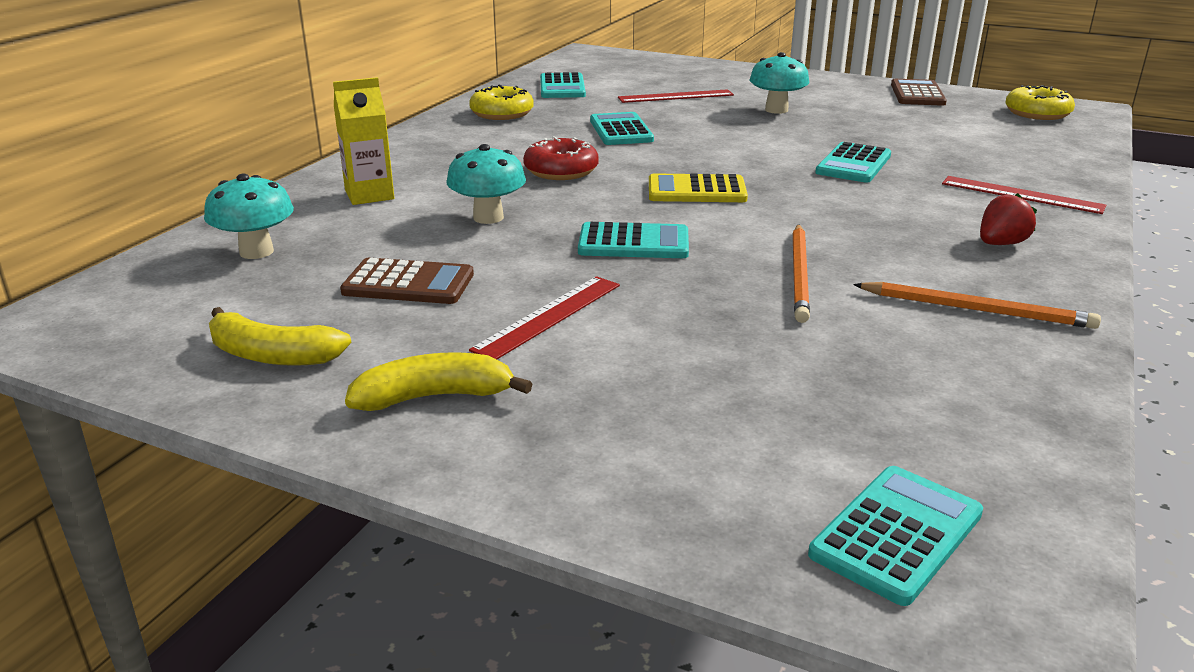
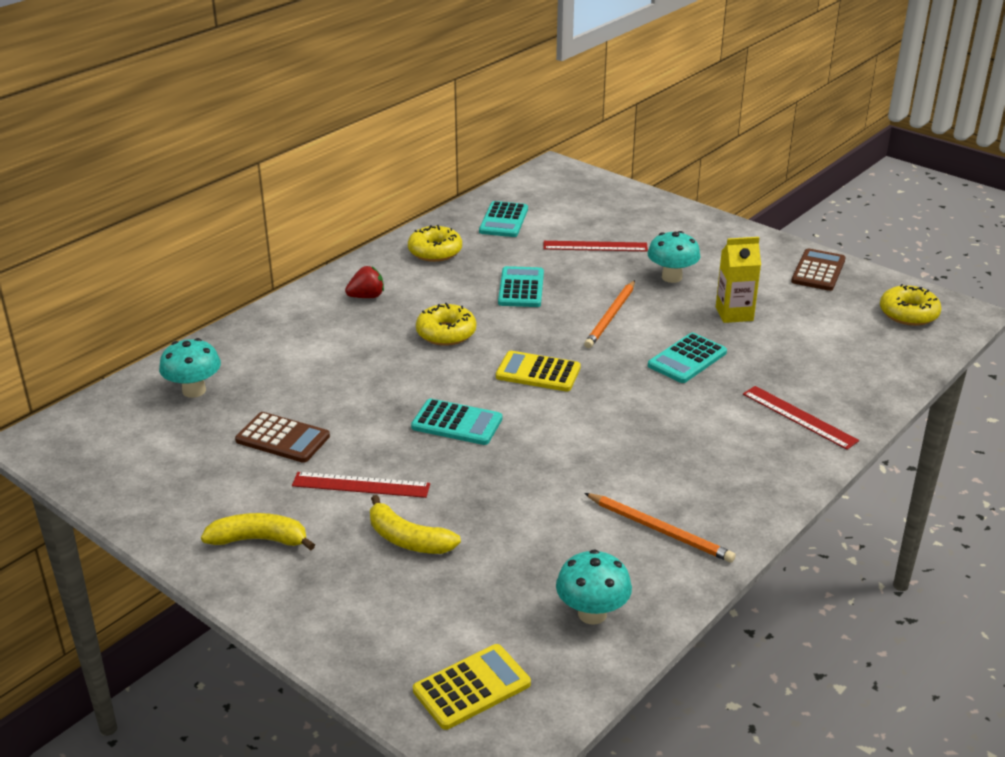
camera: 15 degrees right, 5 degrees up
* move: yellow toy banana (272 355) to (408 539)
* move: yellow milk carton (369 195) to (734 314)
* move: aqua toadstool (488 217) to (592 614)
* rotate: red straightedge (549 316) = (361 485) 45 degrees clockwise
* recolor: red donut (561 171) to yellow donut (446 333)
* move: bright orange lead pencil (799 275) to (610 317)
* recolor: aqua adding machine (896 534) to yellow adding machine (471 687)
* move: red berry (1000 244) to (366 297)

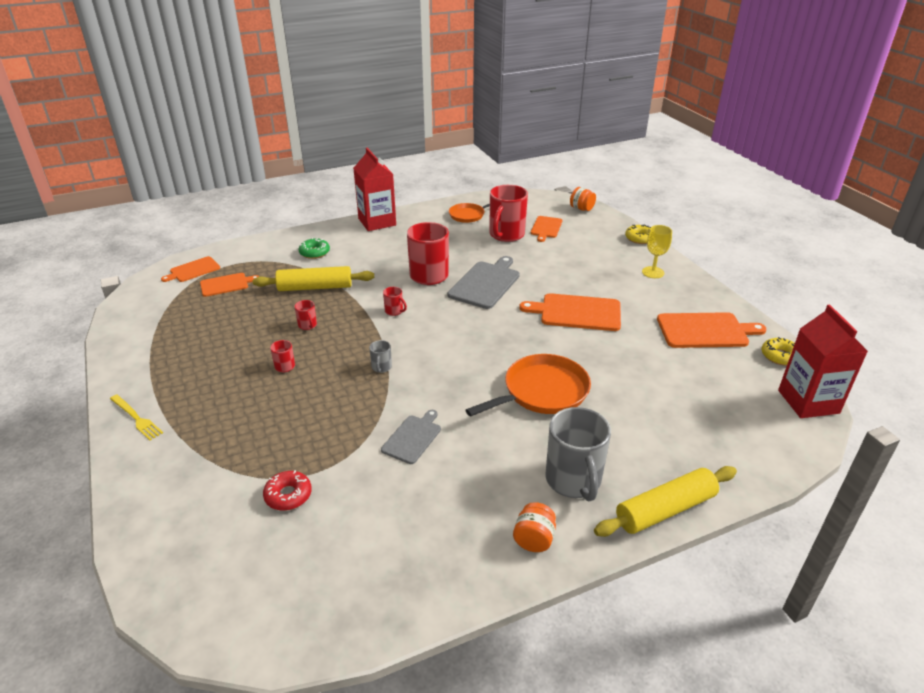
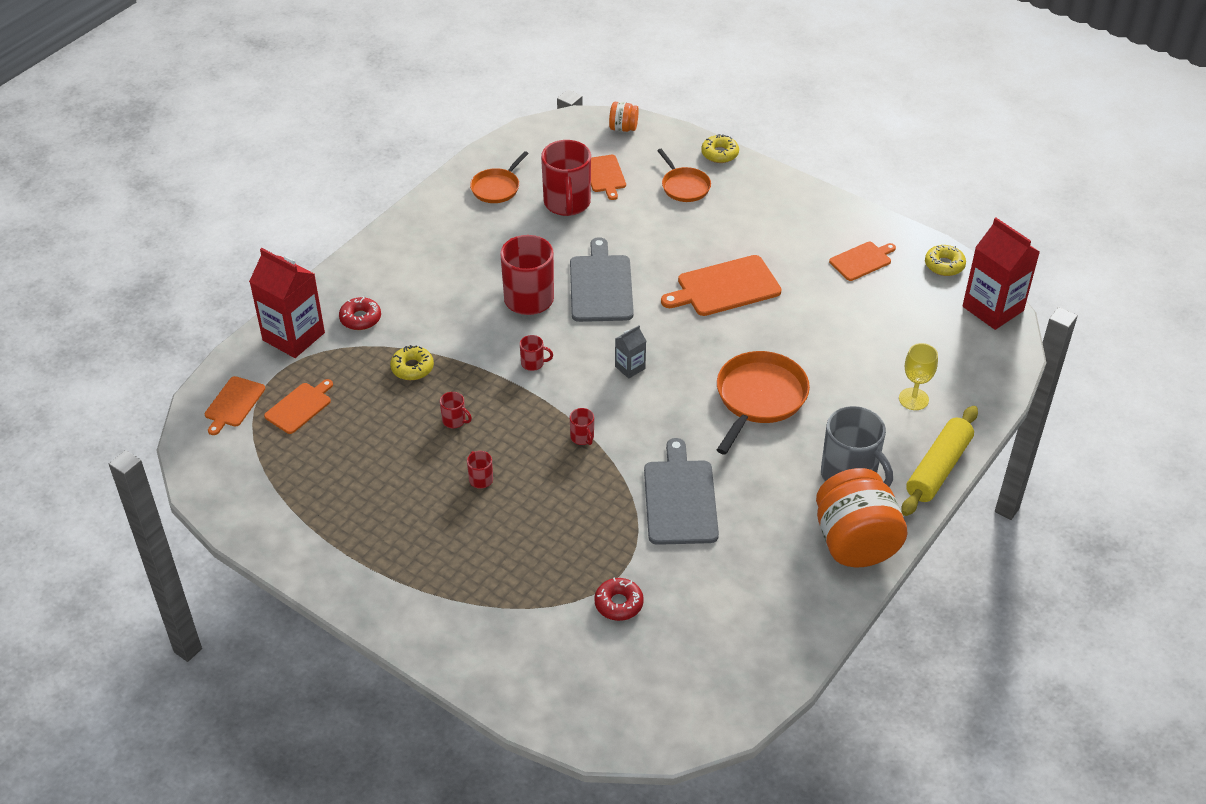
camera: 30 degrees left, 10 degrees up
* delete: yellow fork (136 418)
* replace: yellow dough roller (315 287) to yellow donut (412 368)
* recolor: emerald donut (314 253) to red donut (360 318)
* move: red milk carton (377 222) to (293 336)
* recolor: grey mug (381 367) to red mug (582 437)
* resize: grey cutting board (413 437) = (680 498) x1.66
* resize: bright orange jam jar (534 539) = (855 542) x2.17
* move: yellow goblet (653 272) to (913 399)
* resize: bright orange cutting board (705 330) = (862 260) x0.60
* insert: grey milk carton (630 367)
* insert: bright orange frying pan (684 186)

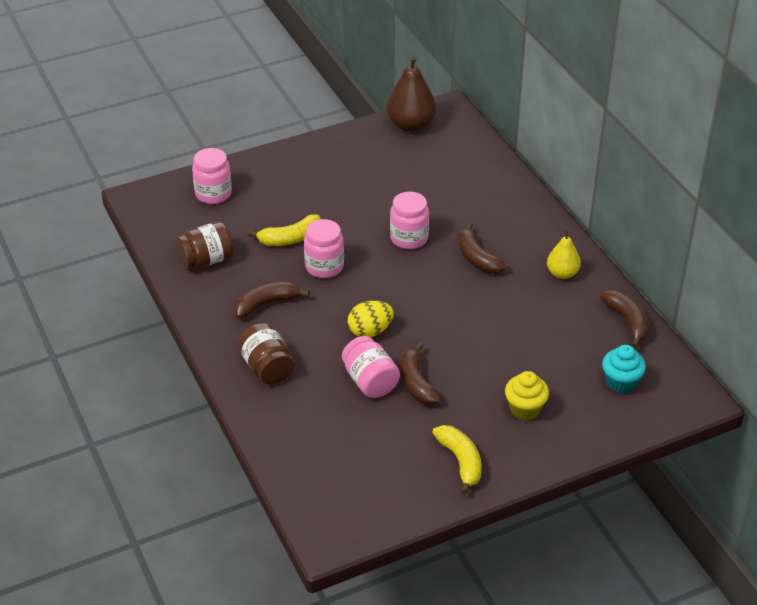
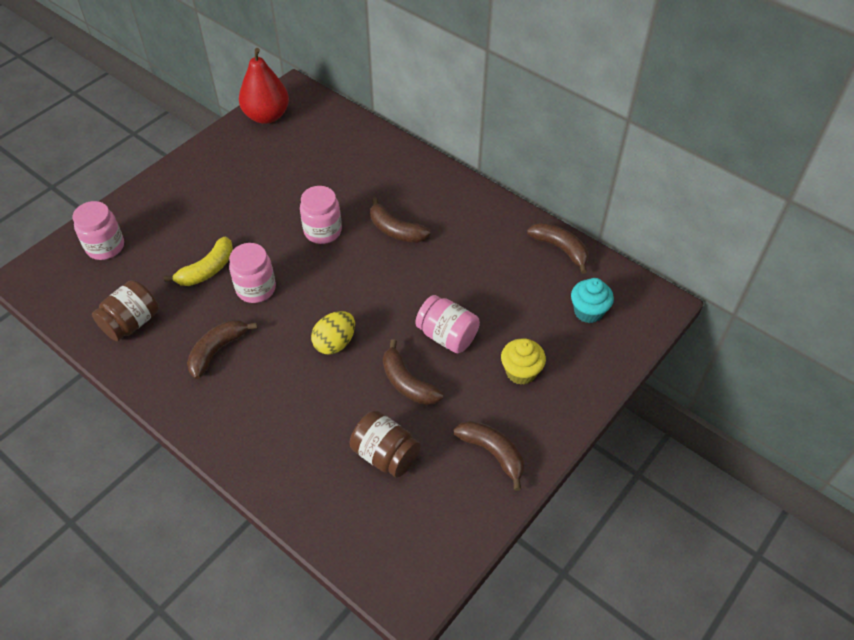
camera: 25 degrees left, 10 degrees up
* move: dark brown jam jar (267 368) to (385 455)
* move: rose-pink jam jar (370 381) to (447 336)
* recolor: dark brown pear (410 125) to red pear (267 116)
* recolor: yellow toy banana (460 461) to dark brown toy banana (492 453)
* delete: yellow pear (562 273)

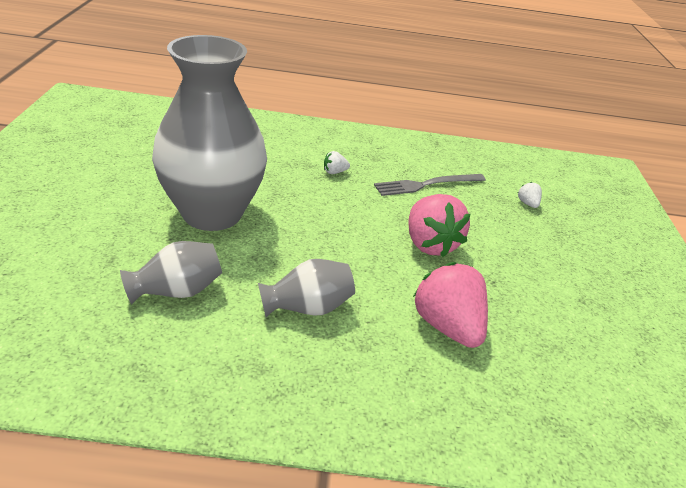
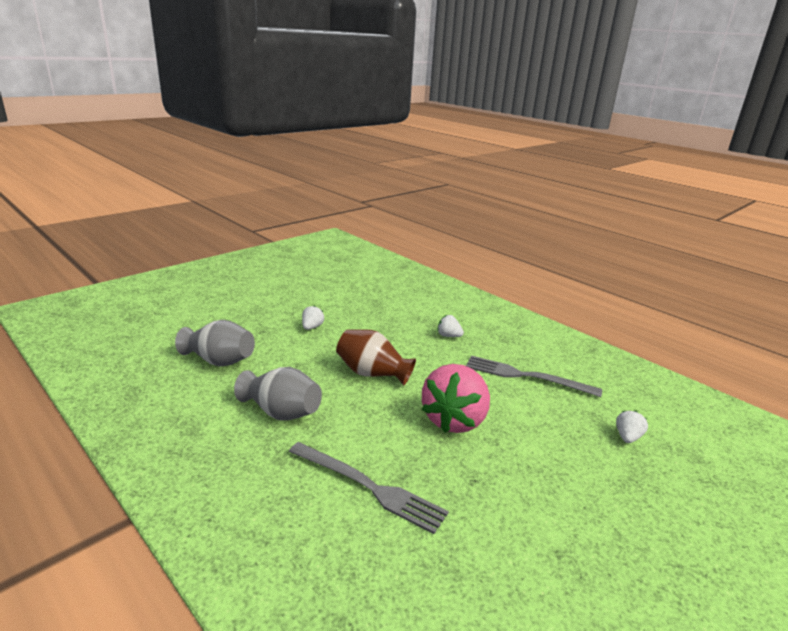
camera: 45 degrees right, 10 degrees down
* replace: grey tall vase (212 213) to snow-white berry (312 327)
* replace: rose-pink berry (447 326) to grey fork (369 487)
* insert: dark brown tall vase (372 373)

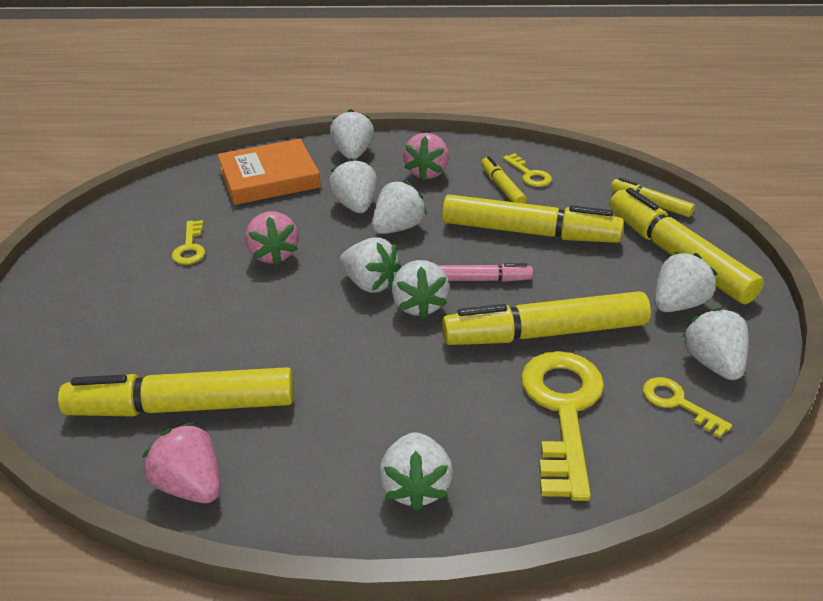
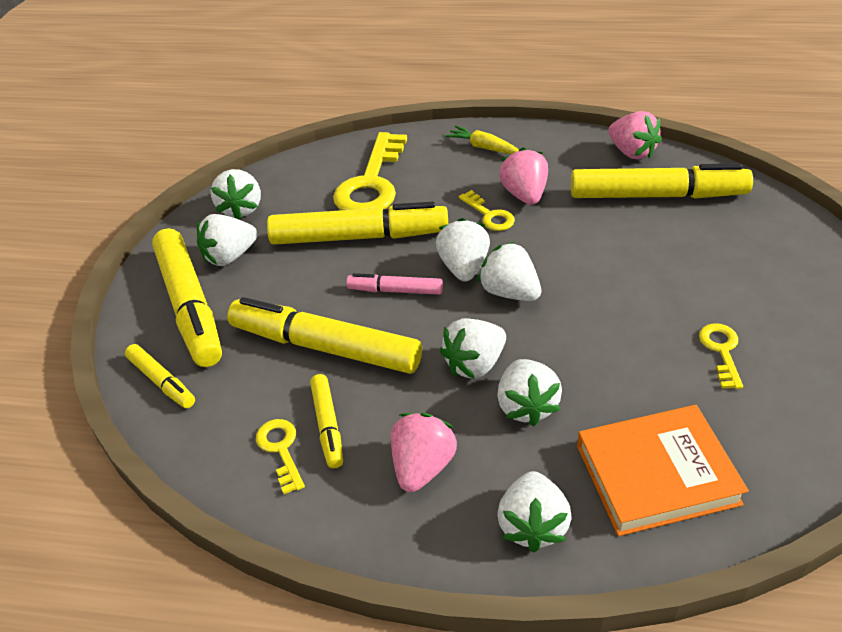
camera: 170 degrees left, 5 degrees up
* move: rose-pink berry (273 254) to (524 195)
* replace: snow-white berry (415 486) to yellow root vegetable (483 147)
* move: yellow door key (677 403) to (489 215)

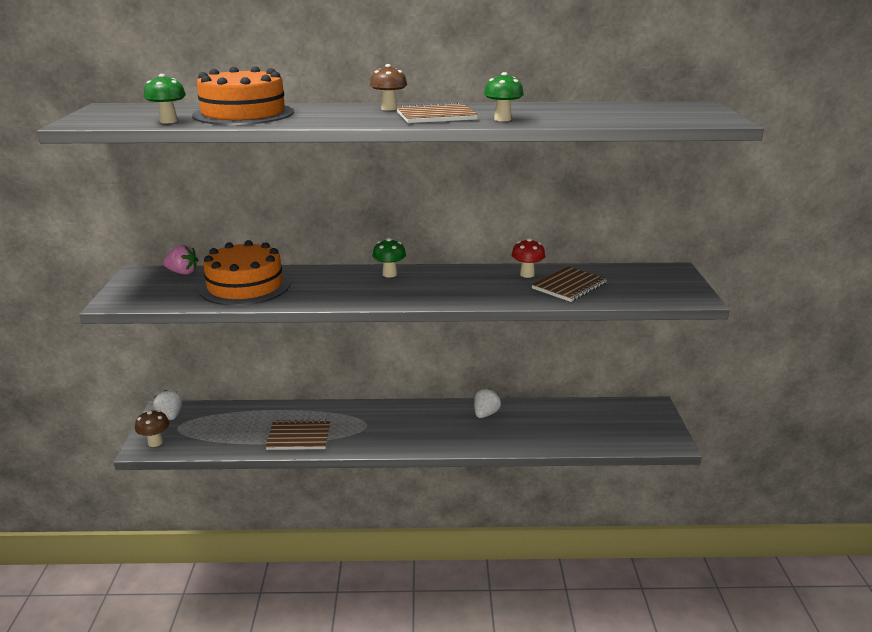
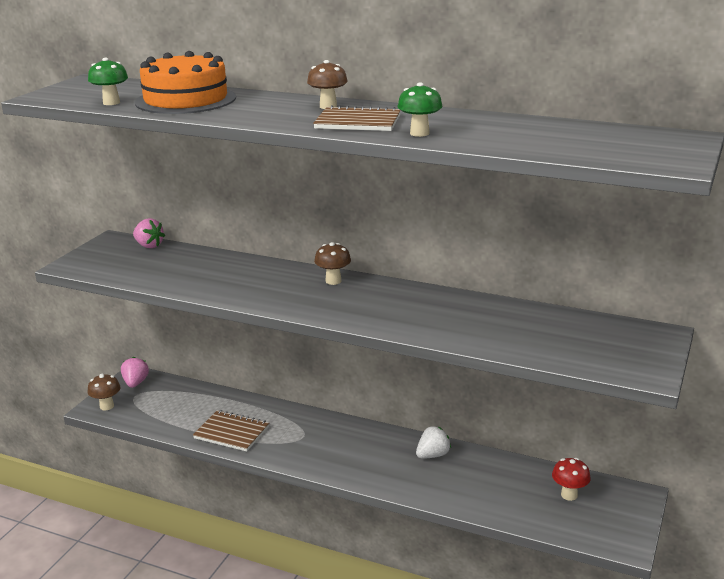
camera: 25 degrees right, 0 degrees up
* recolor: snow-white berry (170 416) to rose-pink berry (135 383)
* delete: bright orange layer cake (245 286)
* recolor: emerald toadstool (389 274) to dark brown toadstool (333 281)
* move: red toadstool (527 274) to (569 495)
* delete: dark brown notepad (569 286)

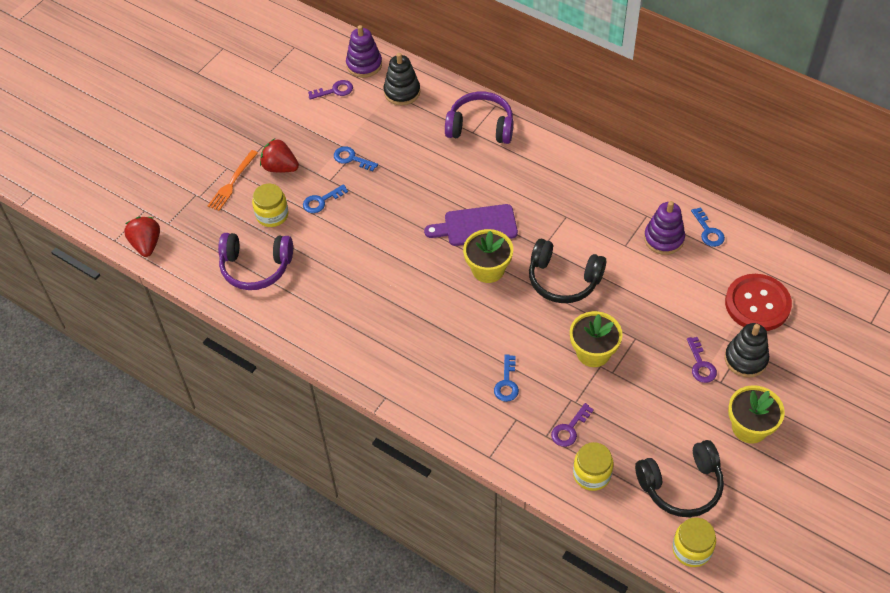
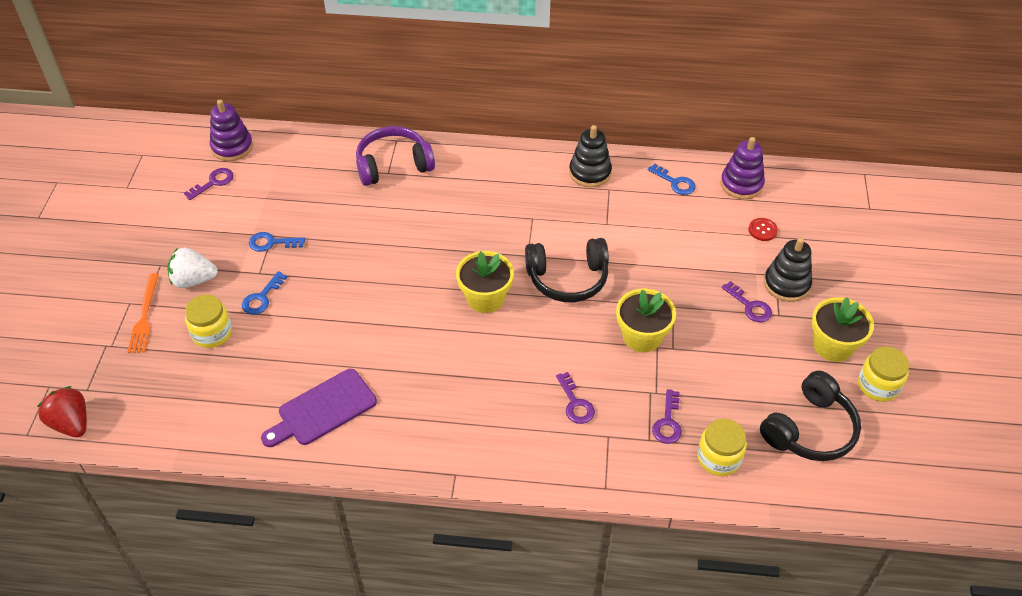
camera: 30 degrees left, 5 degrees down
* delete: purple headset (256 267)
* recolor: red berry (280 167) to snow-white berry (194 280)
* move: ebony stacking rings (402 92) to (590 173)
* move: purple cutting board (476 226) to (323 409)
* recolor: cobalt door key (507 383) to purple door key (575 403)
* move: purple stacking rings (663 239) to (741 184)
* move: yellow jam jar (691 549) to (878 385)
* resize: red shirt button (757 304) = (762 230) x0.42

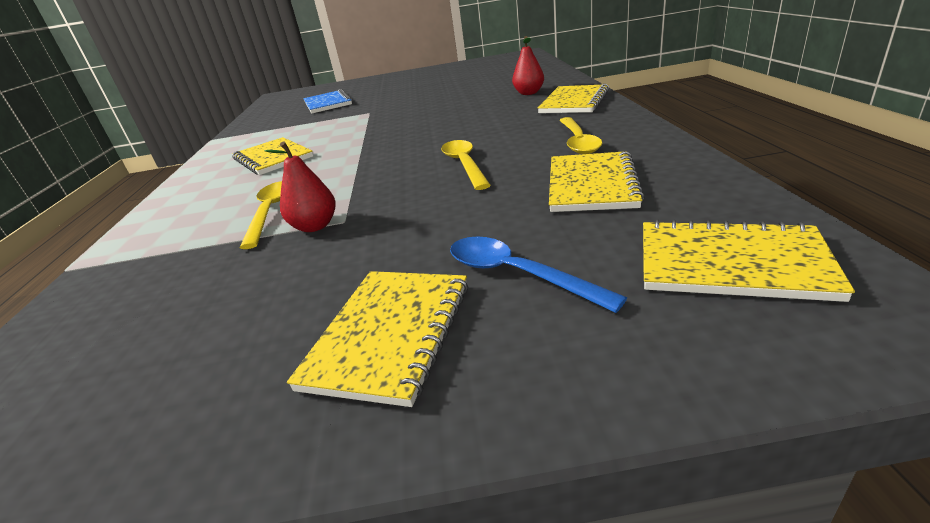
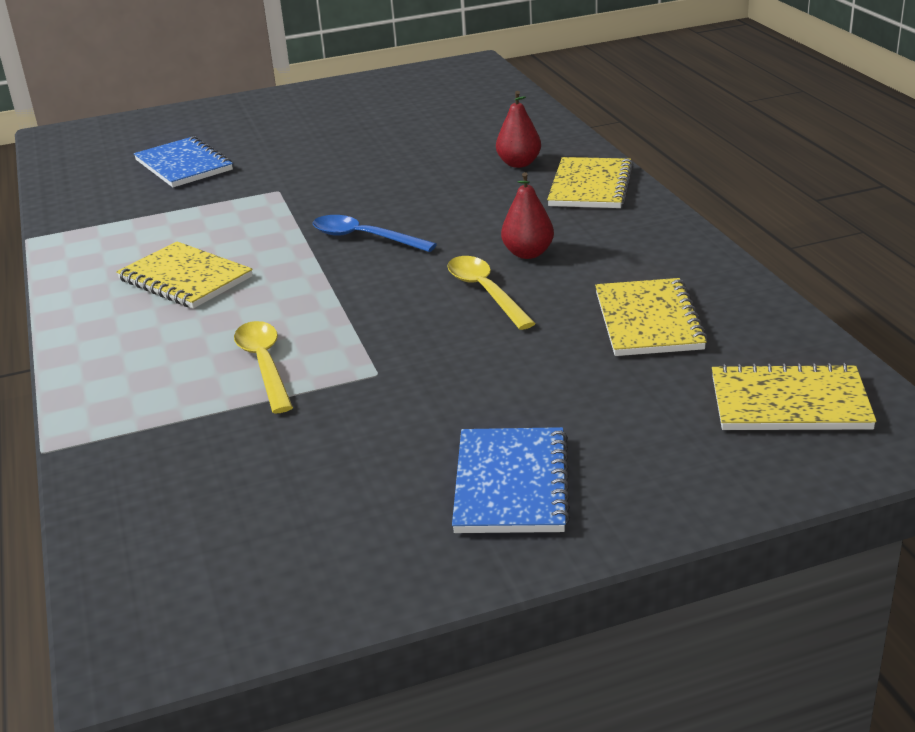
camera: 15 degrees left, 0 degrees up
* move: red pear (315 226) to (528 253)
* recolor: yellow notepad (390 334) to cobalt notepad (511 484)
* move: cobalt teaspoon (517 274) to (364 238)
* delete: yellow teaspoon (578 142)

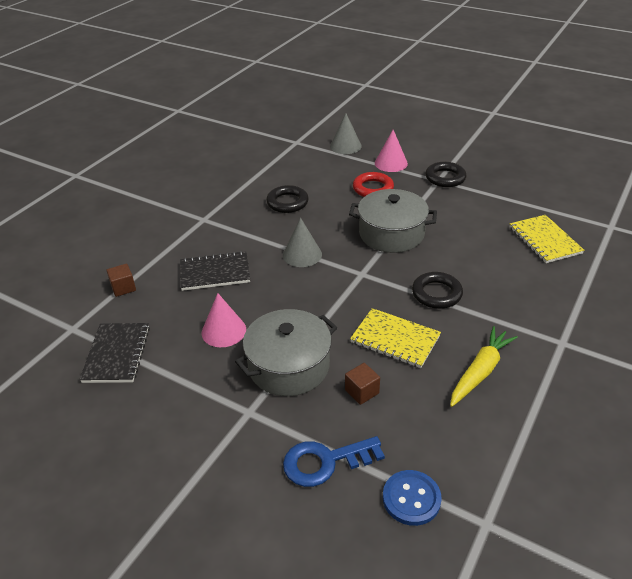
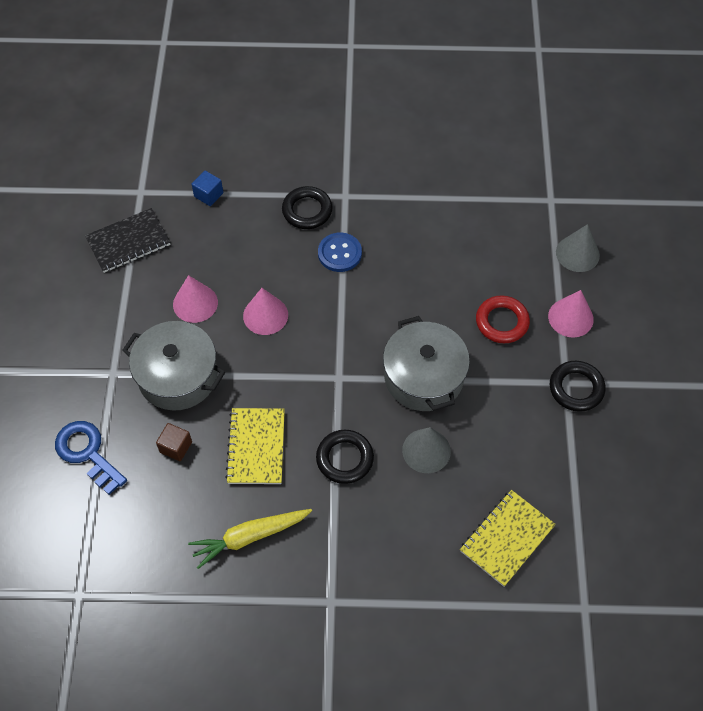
camera: 60 degrees right, 20 degrees up
* recolor: dark brown cube (123 288) to cobalt cube (208 195)
* delete: ebony notepad (215 273)
* move: ebony torus (287 202) to (307 211)
* move: grey cone shape (302 254) to (426 450)
* move: cobalt shirt button (411 498) to (339 253)
* rotate: yellow root vegetable (480 371) = (249 537) 150 degrees clockwise
* insert: rose-pink cone shape (265 315)

